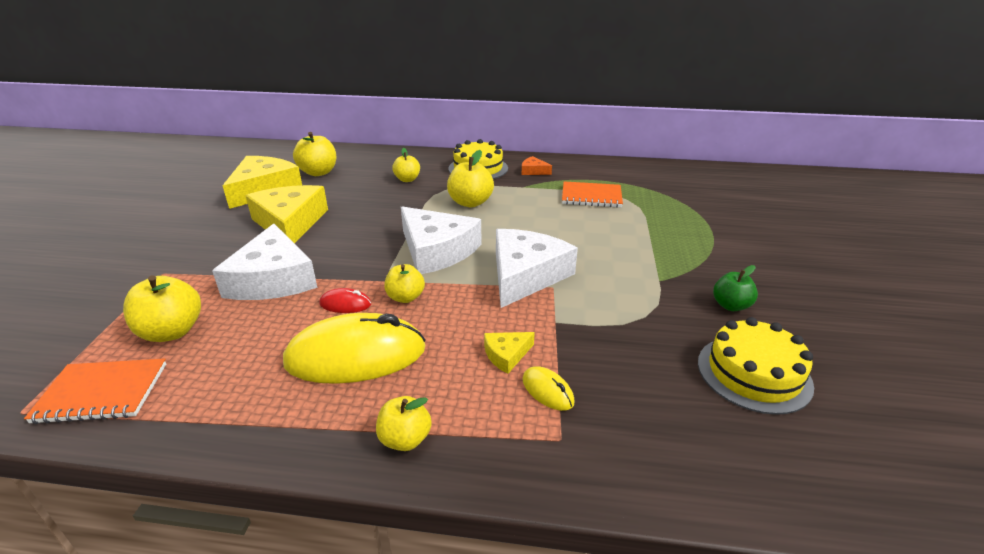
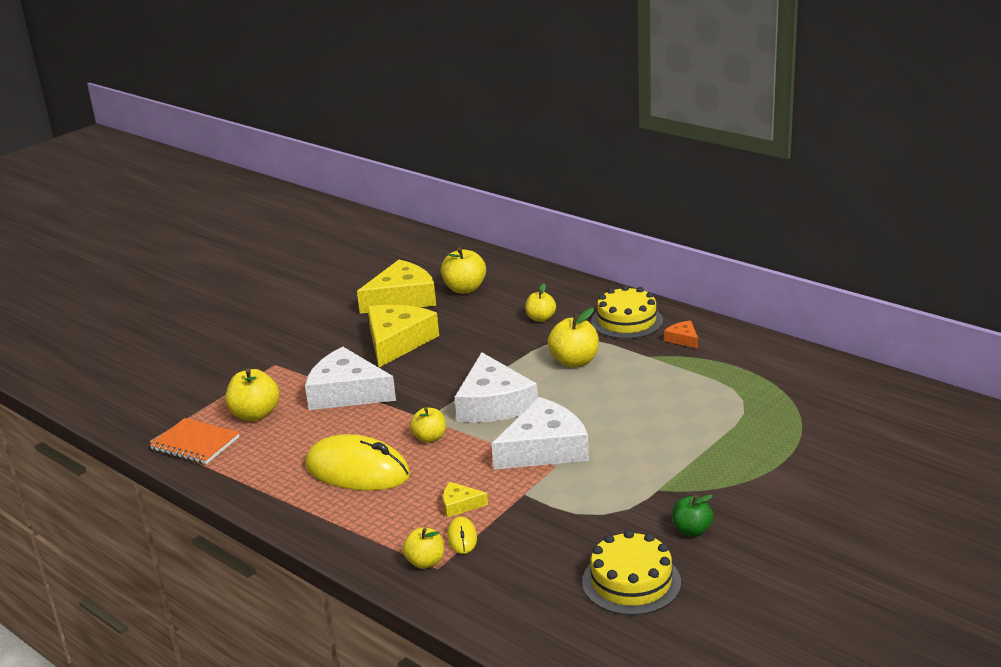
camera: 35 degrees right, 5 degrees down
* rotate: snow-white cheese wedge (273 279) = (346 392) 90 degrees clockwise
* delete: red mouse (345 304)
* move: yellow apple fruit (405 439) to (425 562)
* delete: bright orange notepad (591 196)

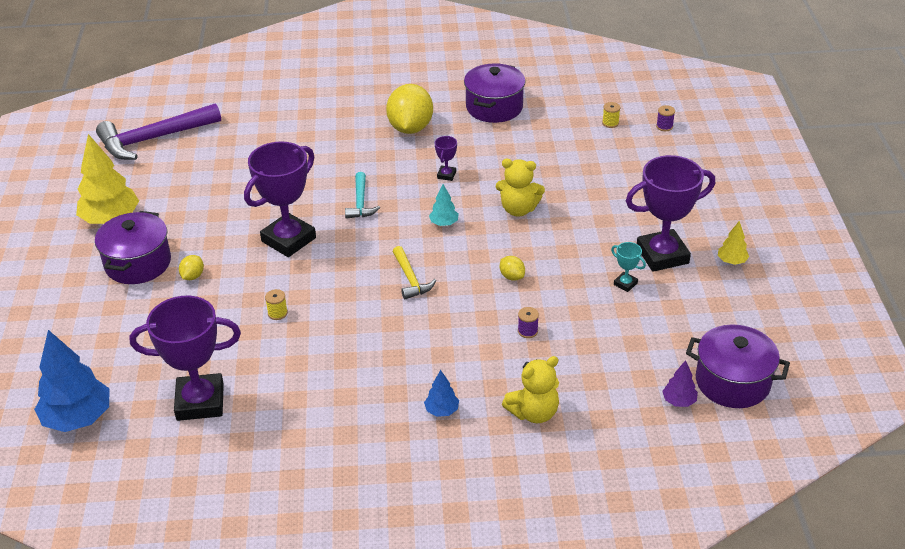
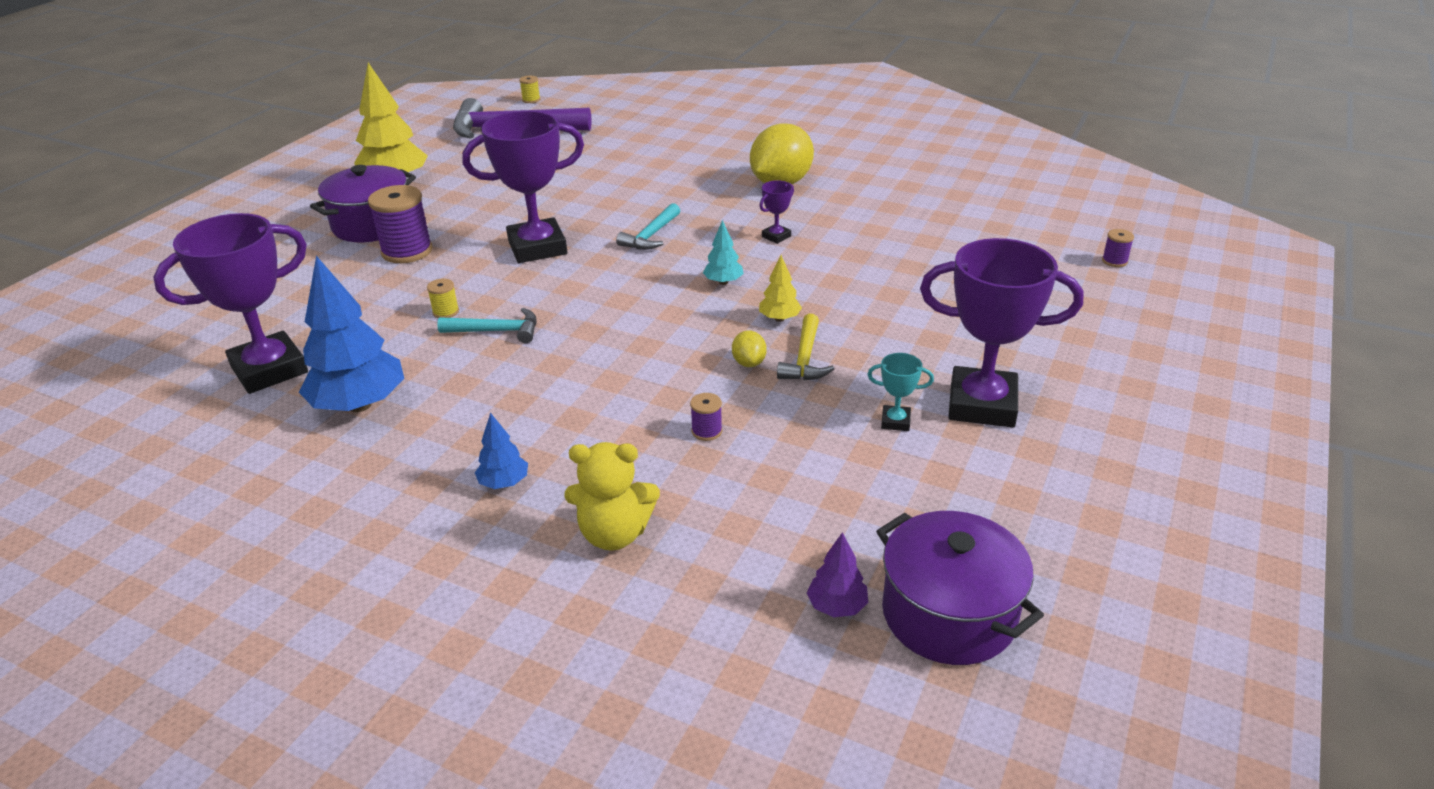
camera: 30 degrees right, 5 degrees down
* move: cobalt tree (78 418) to (359 405)
* rotate: purple prize cup (200 402) = (269 370) 60 degrees counterclockwise
* replace: yellow citrus fruit (193 276) to purple bobbin (407 251)
* move: yellow carpenter's hammer (410 279) to (804 358)
* delete: purple pot (494 107)
* delete: yellow stuffed bear (518 209)
* move: yellow bobbin (610 123) to (531 100)
* rotate: aqua prize cup (625 284) = (895 421) 60 degrees counterclockwise
* move: yellow tree (731 261) to (779 318)
* insert: aqua carpenter's hammer (496 331)

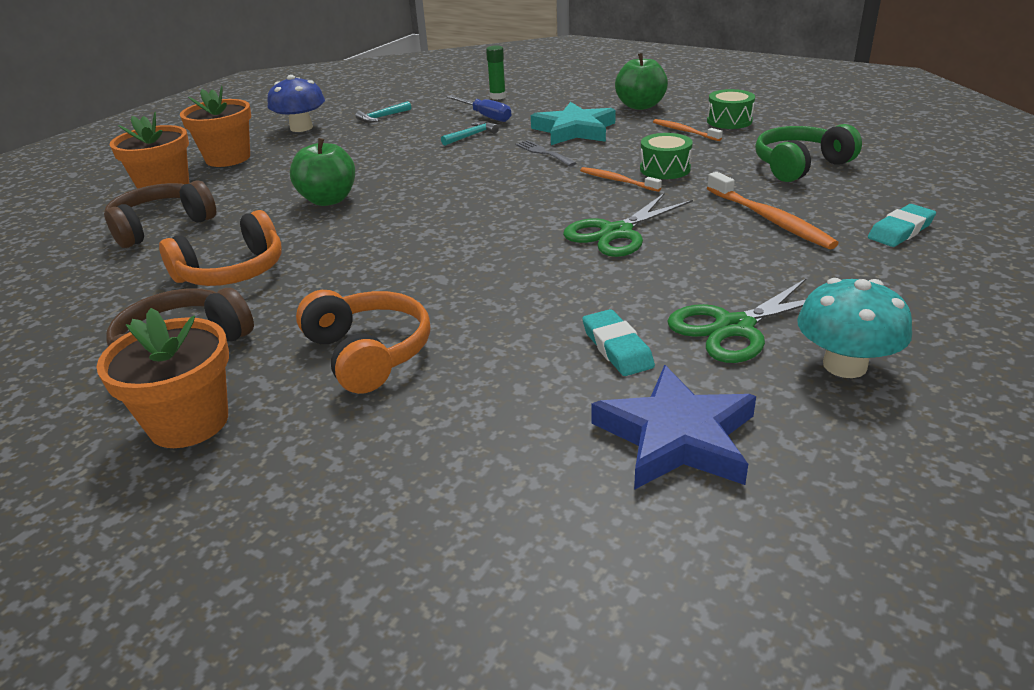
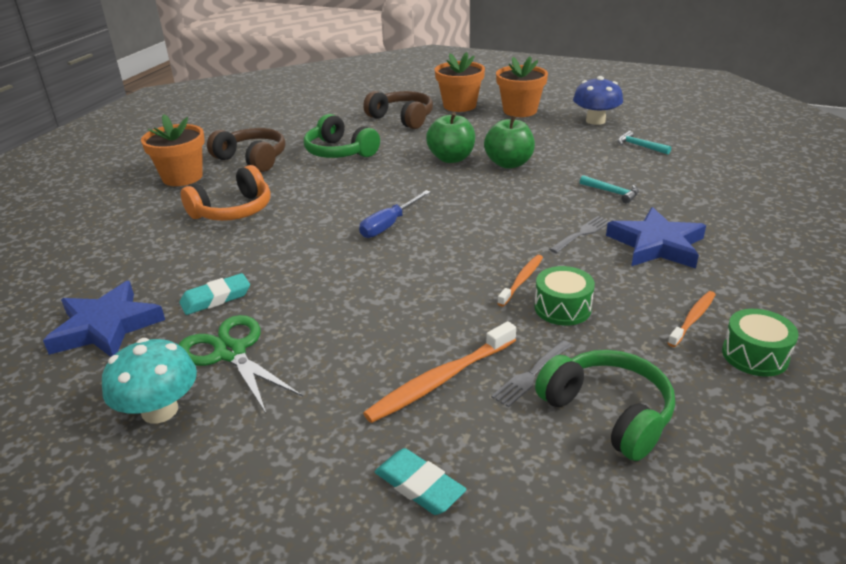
camera: 80 degrees right, 0 degrees up
* recolor: bright orange headset (232 272) to emerald headset (339 152)
* move: cobalt flat screwdriver (485 116) to (389 225)
* delete: emerald stick of glue (497 97)
* recolor: aqua five-pointed star (574 130) to cobalt five-pointed star (656 245)
* delete: emerald pair of scissors (616 233)
* move: emerald apple fruit (640 106) to (509 164)
* insert: grey fork (531 375)

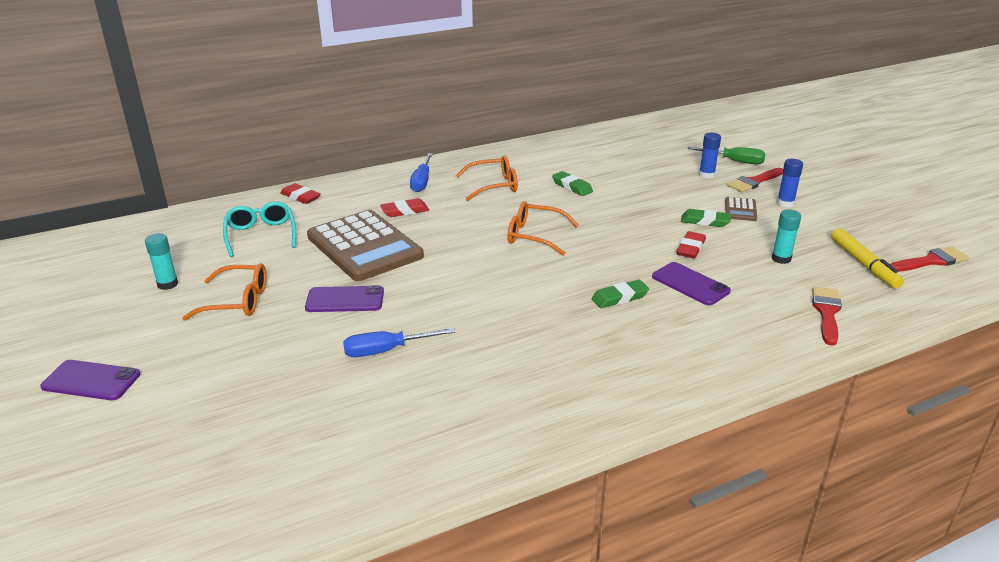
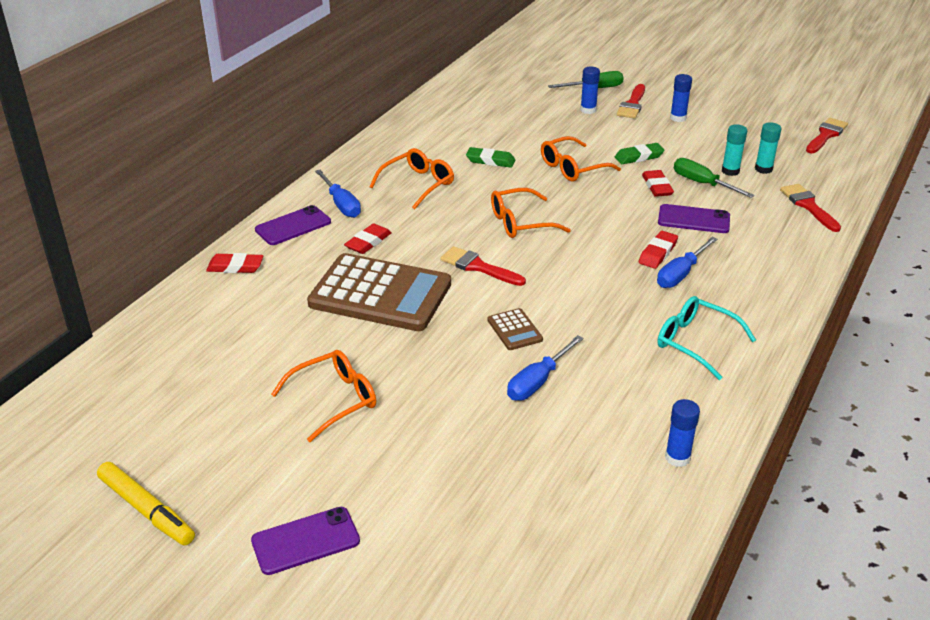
camera: 35 degrees left, 5 degrees up
* move: aqua stick of glue (167 284) to (763 169)
* move: aqua eyeglasses (261 235) to (695 342)
* move: purple smartphone (345 300) to (293 226)
* recolor: emerald eraser (620 297) to red eraser (658 253)
* move: dark brown adding machine (740 210) to (514 330)
* move: yellow marker (864 264) to (147 510)
* insert: red brush (478 267)
* insert: bright orange eyeglasses (572 168)
* insert: cobalt flat screwdriver (681 274)
* insert: cobalt stick of glue (677 458)
* insert: emerald flat screwdriver (702 183)

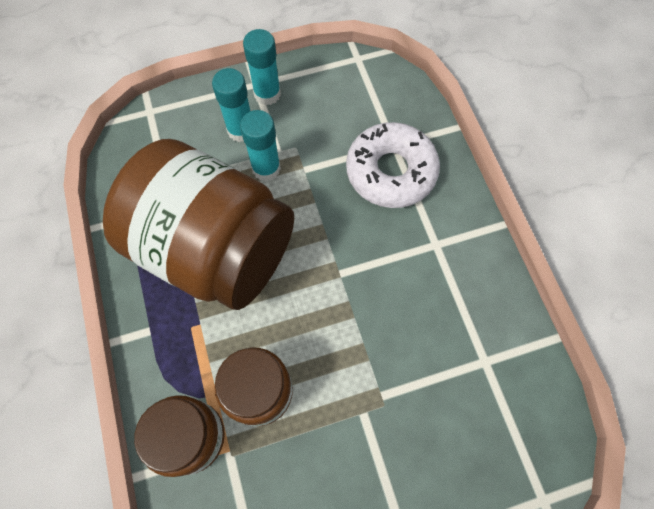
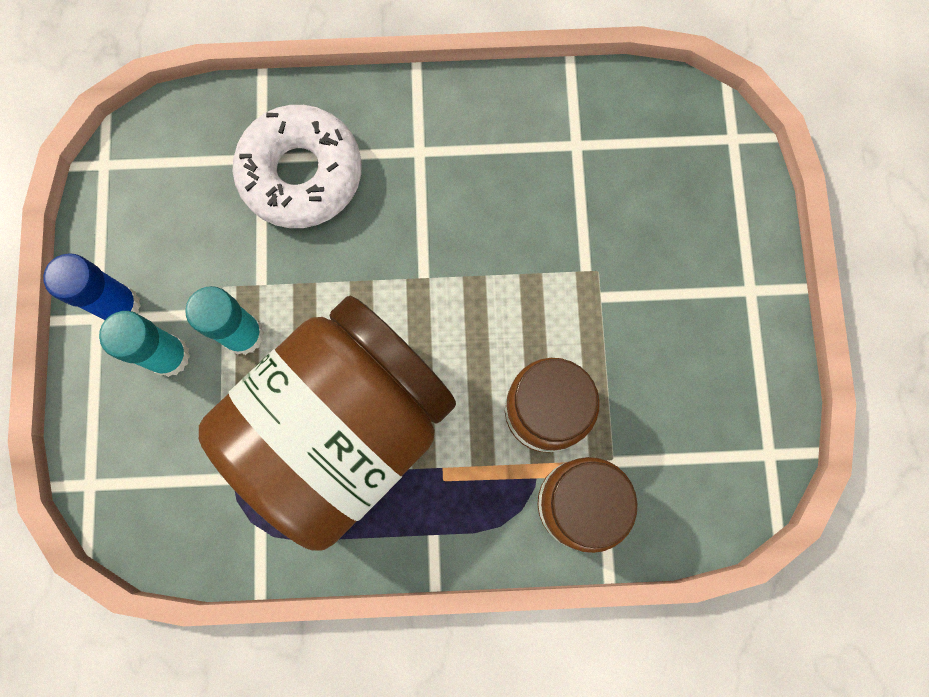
camera: 75 degrees left, 10 degrees up
* recolor: aqua stick of glue (267 94) to cobalt stick of glue (120 306)

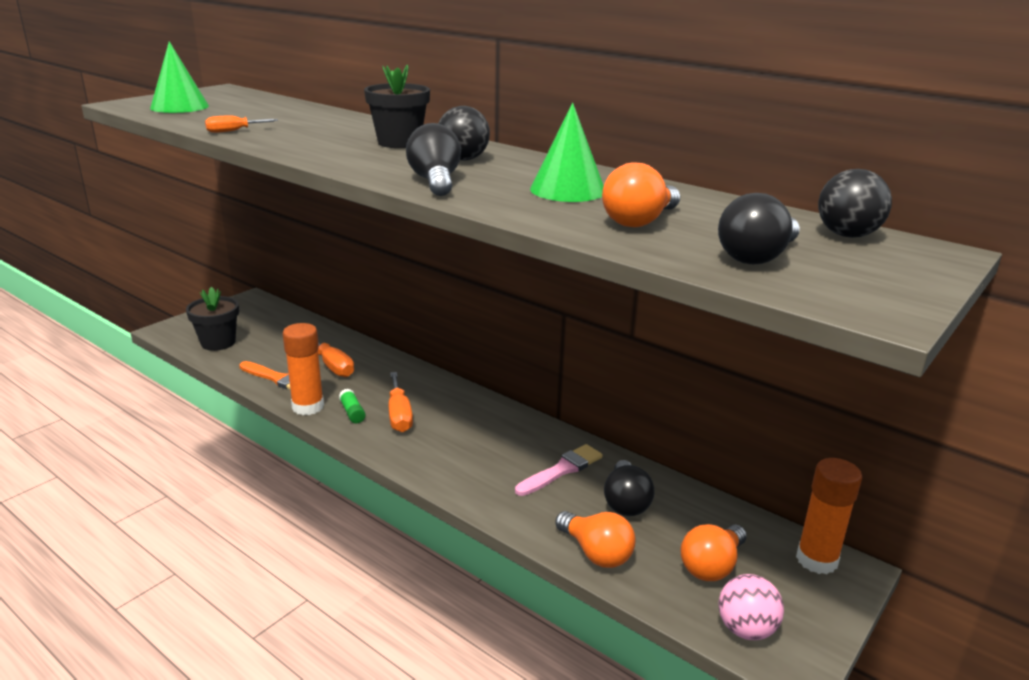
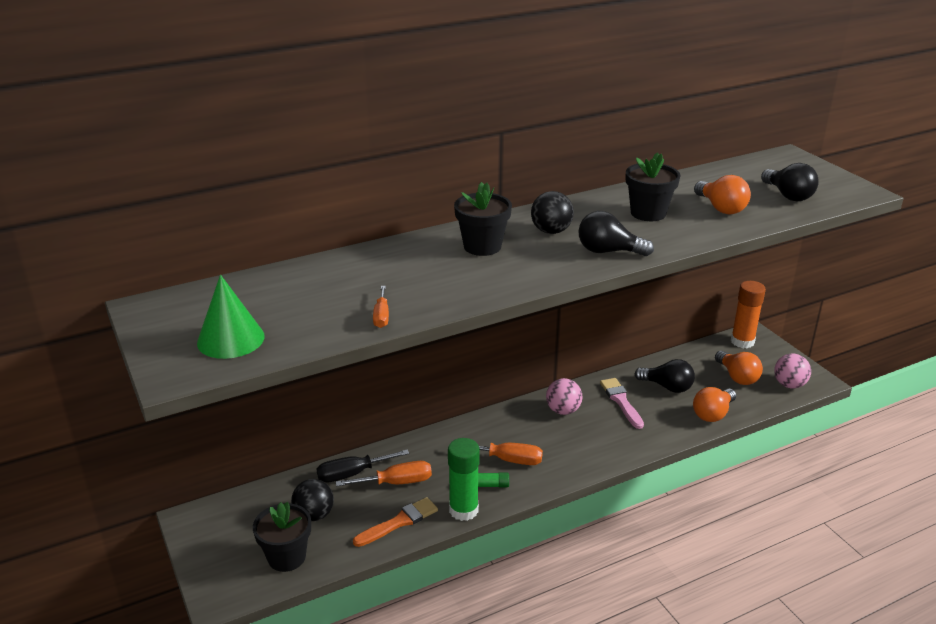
camera: 65 degrees left, 5 degrees up
* recolor: bright orange stick of glue (308 407) to emerald stick of glue (463 510)
* replace: emerald cone shape (567 190) to ebony potted plant (648 213)
* rotate: bright orange lightbulb (596 553) = (713 414) 150 degrees clockwise
* move: ebony play ball (847 235) to (314 515)
* insert: ebony flat screwdriver (352 474)
* insert: rose-pink play ball (563 410)

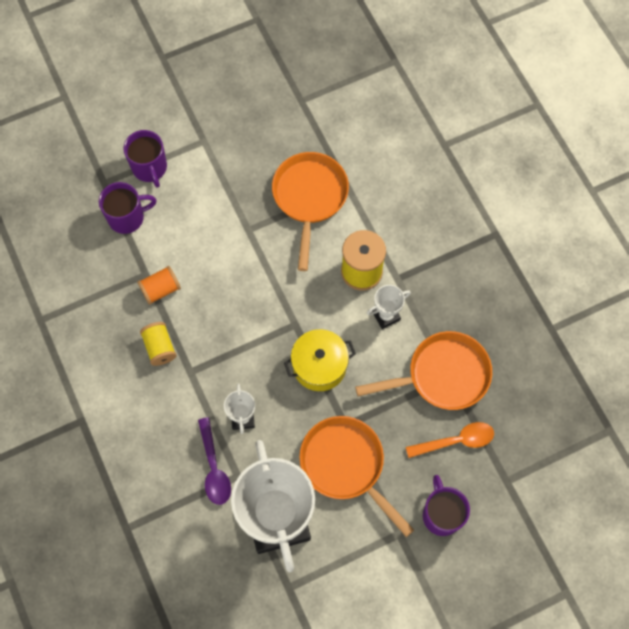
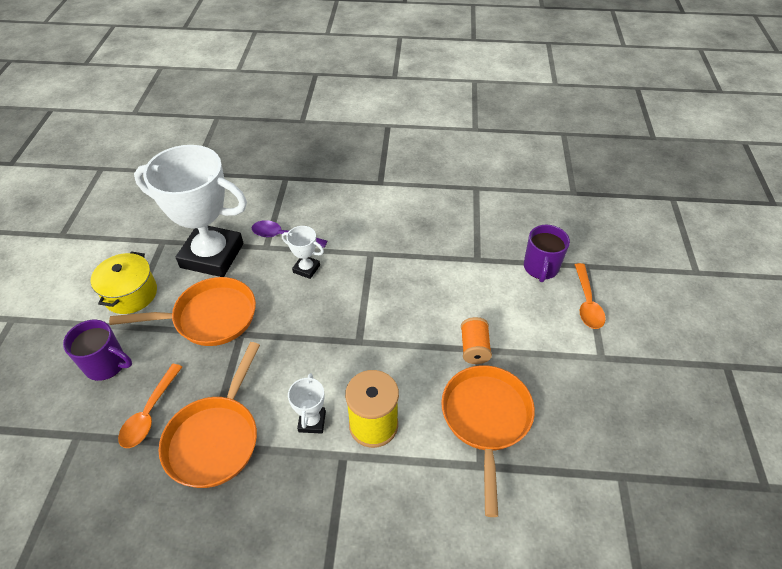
camera: 120 degrees right, 20 degrees down
* replace: purple mug (150 168) to bright orange teaspoon (587 303)
* move: bright orange bobbin (161 289) to (474 348)
* delete: yellow bobbin (160 347)
* rotate: bright orange frying pan (309 198) = (486 420) 120 degrees counterclockwise
* move: yellow pot (319 366) to (131 294)

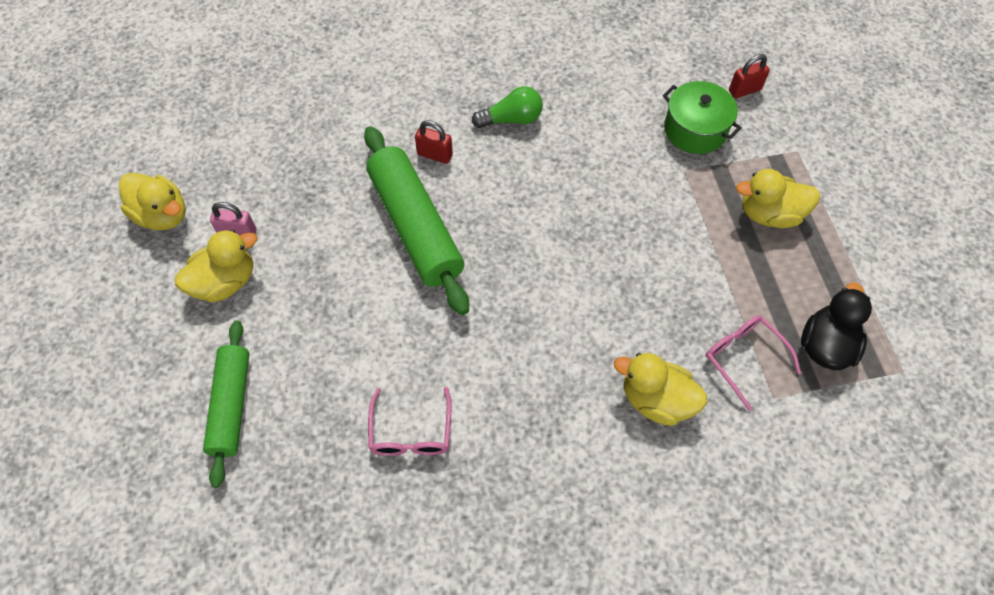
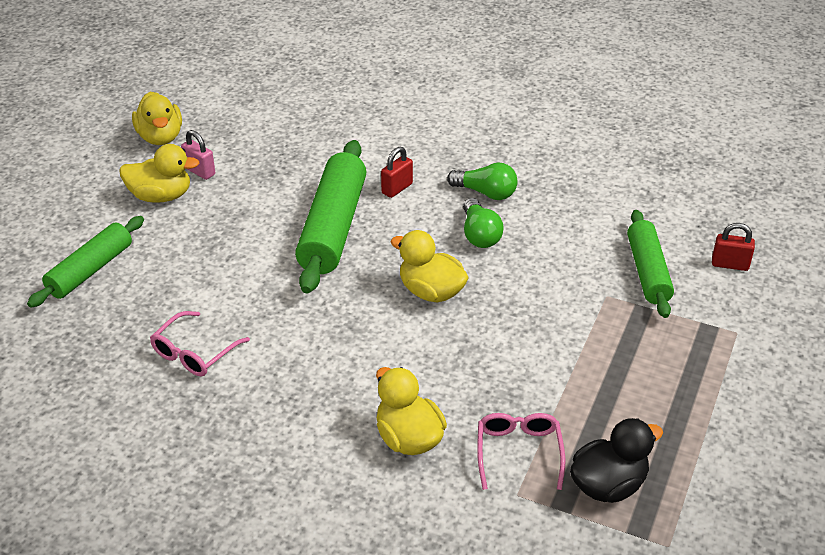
camera: 35 degrees right, 20 degrees down
* rotate: red lock (435 155) = (397 188) 75 degrees clockwise
* replace: emerald pot (695 130) to emerald dough roller (648 272)
* move: yellow toy duck (769 214) to (431 292)
* insert: emerald lightbulb (479 235)

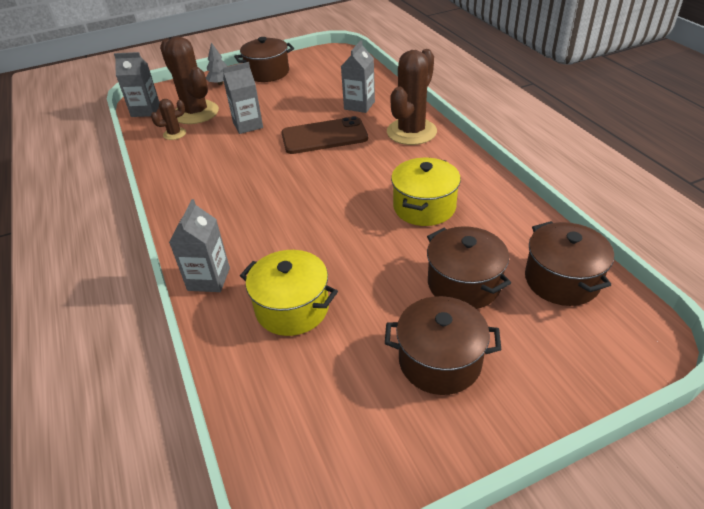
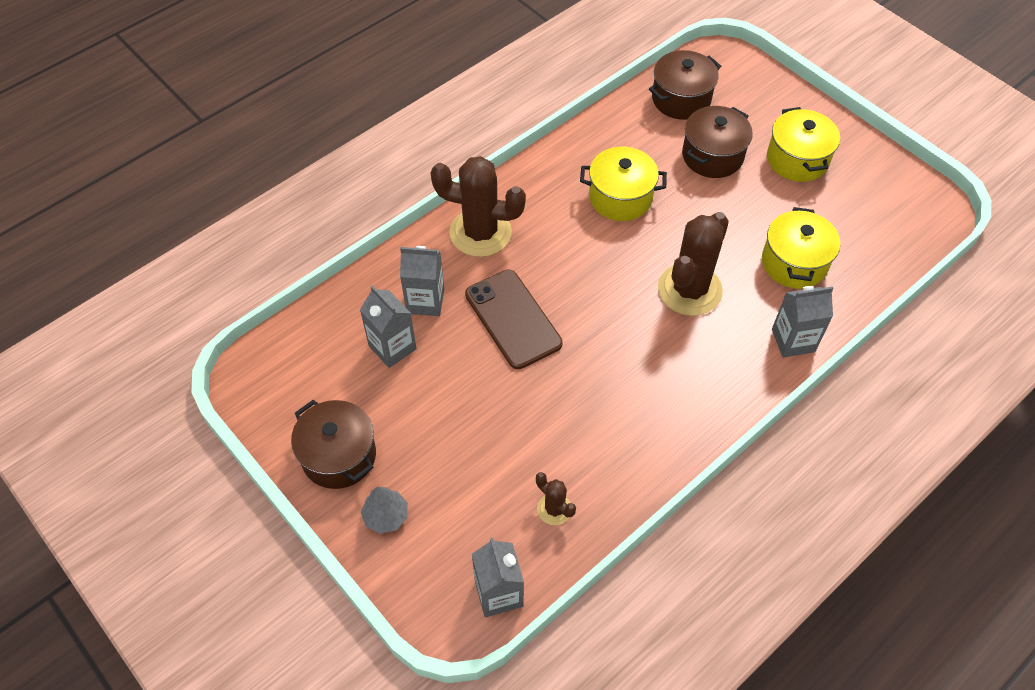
camera: 110 degrees left, 15 degrees up
* move: dark brown prickly plant (196 113) to (689 290)
* move: grey milk carton (248 125) to (392 347)
* recolor: dark brown pot (439 361) to yellow pot (797 159)

